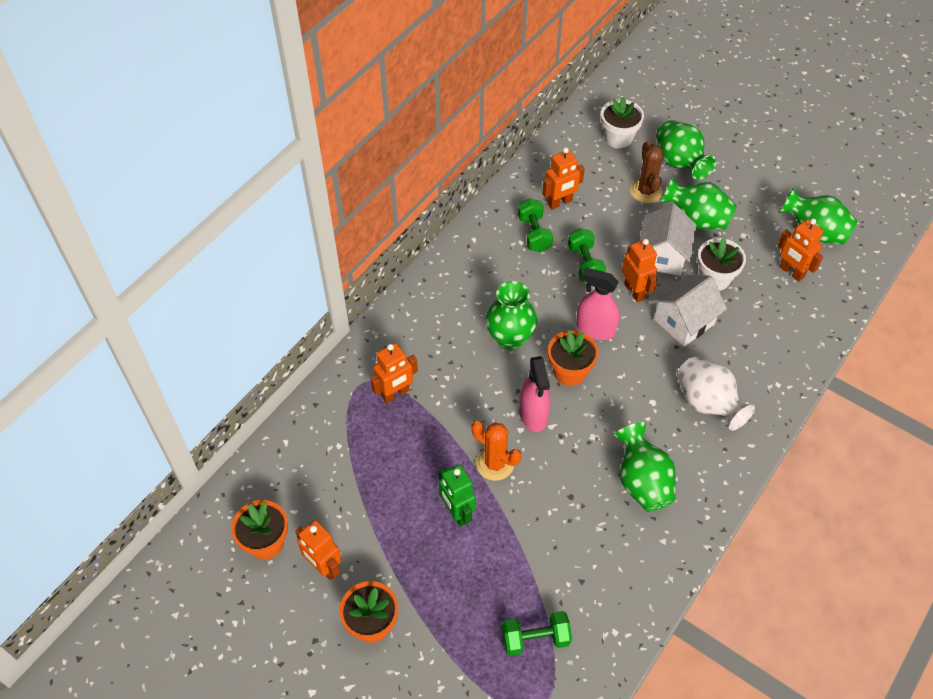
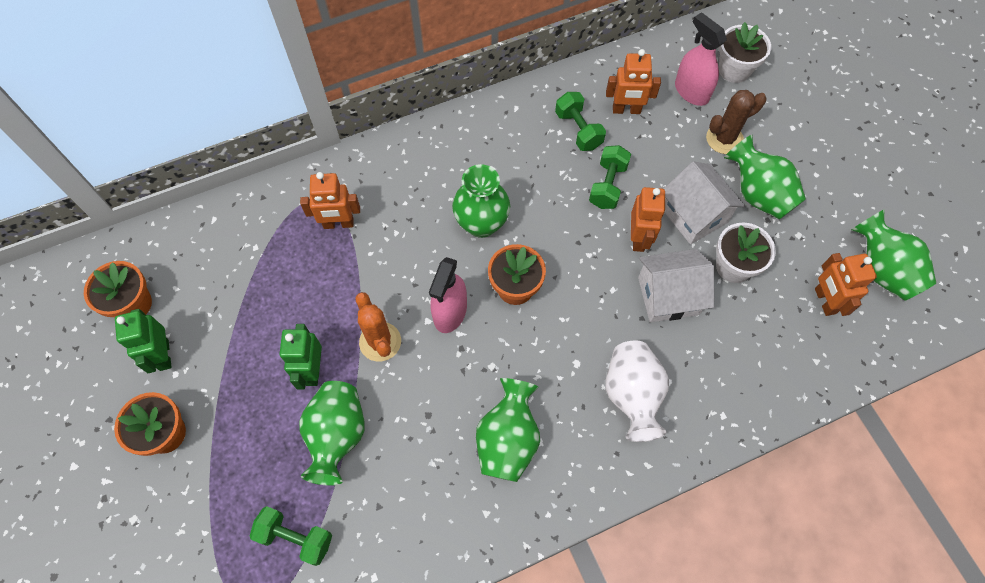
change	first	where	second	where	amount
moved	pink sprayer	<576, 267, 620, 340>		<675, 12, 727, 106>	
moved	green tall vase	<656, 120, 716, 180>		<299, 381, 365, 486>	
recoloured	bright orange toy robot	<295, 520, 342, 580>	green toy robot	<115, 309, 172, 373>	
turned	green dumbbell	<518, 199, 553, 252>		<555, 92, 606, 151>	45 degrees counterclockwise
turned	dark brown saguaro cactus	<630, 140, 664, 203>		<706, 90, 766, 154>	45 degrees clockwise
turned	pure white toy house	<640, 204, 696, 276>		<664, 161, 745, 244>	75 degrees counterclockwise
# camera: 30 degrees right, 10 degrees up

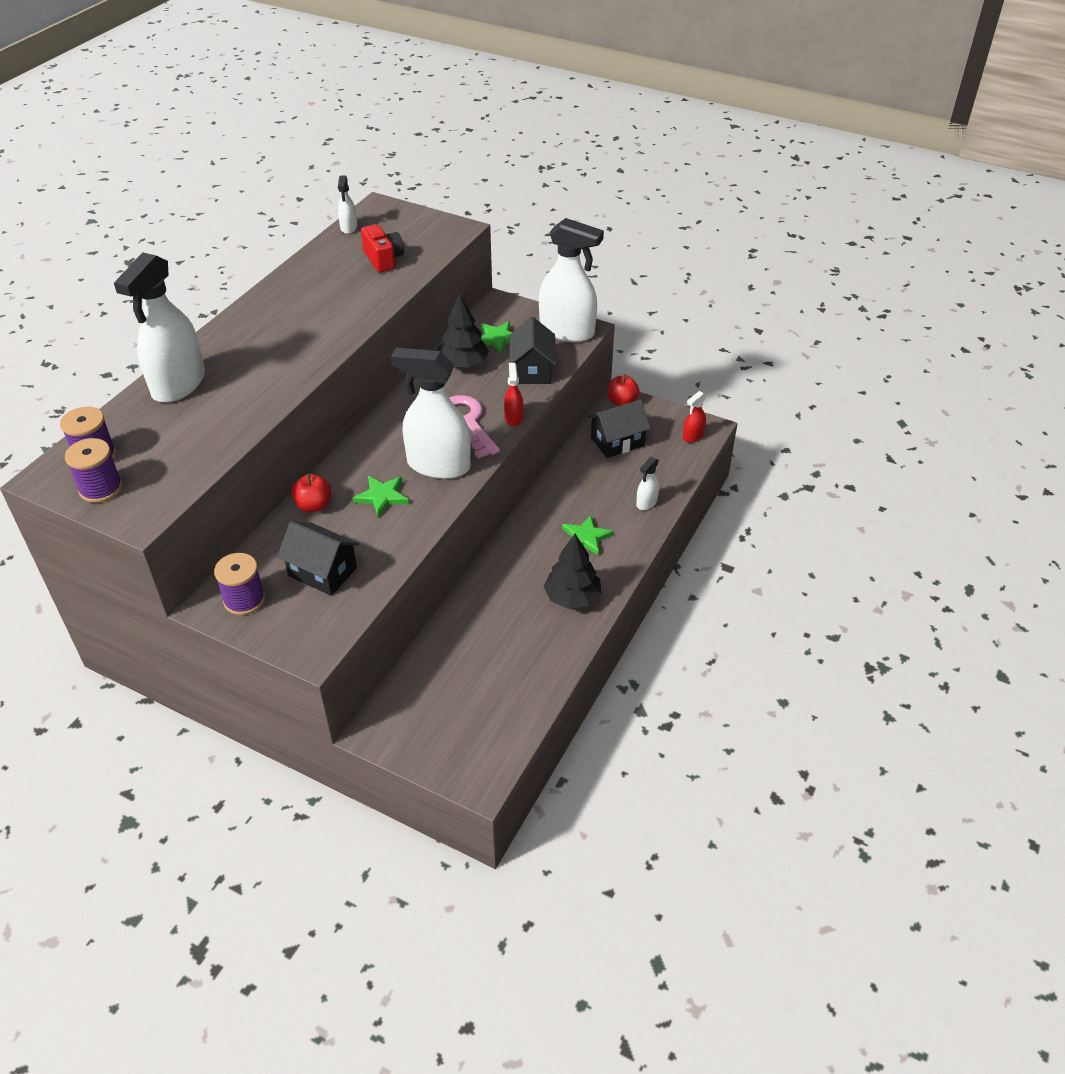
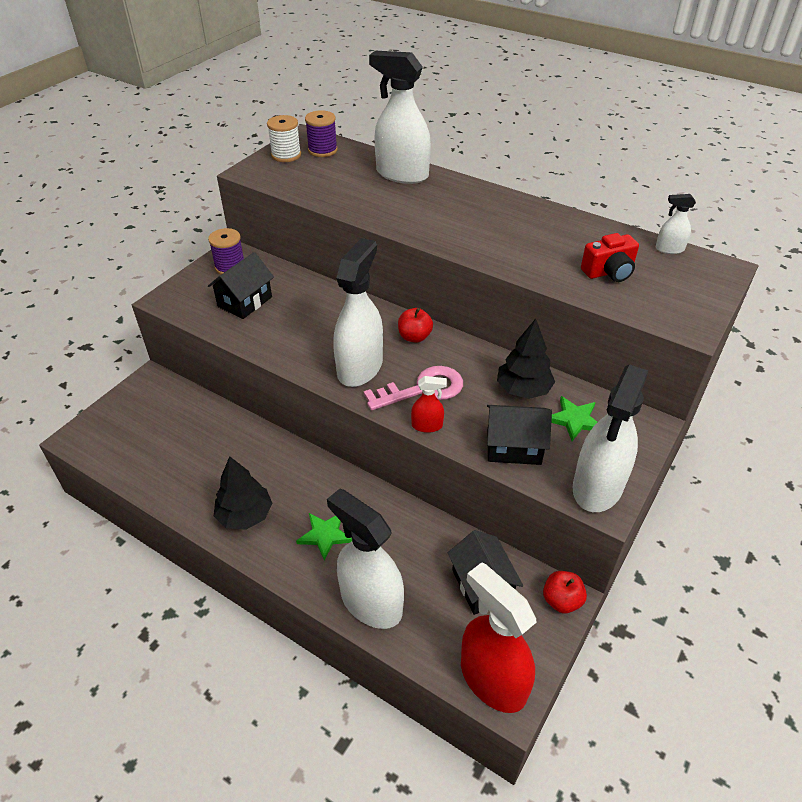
change	first	where	second	where	amount
removed	green star	<353, 476, 409, 518>			
moved	red toy apple	<291, 474, 332, 512>		<398, 308, 433, 343>	
recoloured	purple spool	<65, 438, 123, 503>	pure white spool	<267, 115, 301, 162>	
resized	pure white sprayer	<636, 457, 659, 510>		<327, 489, 404, 629>	x2.21
resized	red sprayer	<683, 391, 707, 443>		<461, 562, 537, 713>	x2.21
# camera: 95 degrees right, 0 degrees up

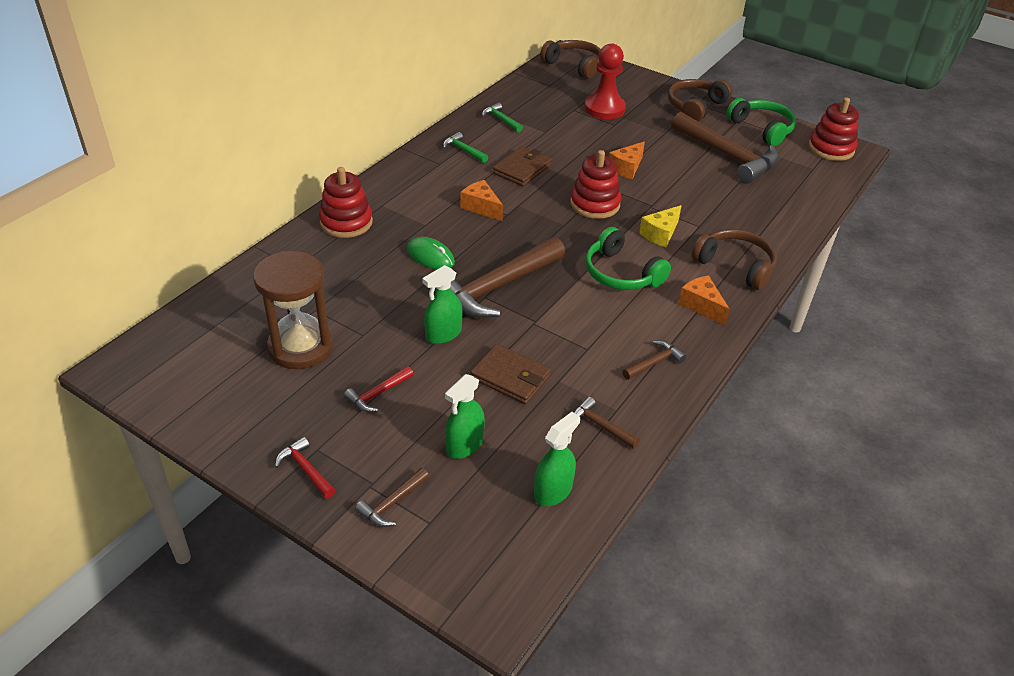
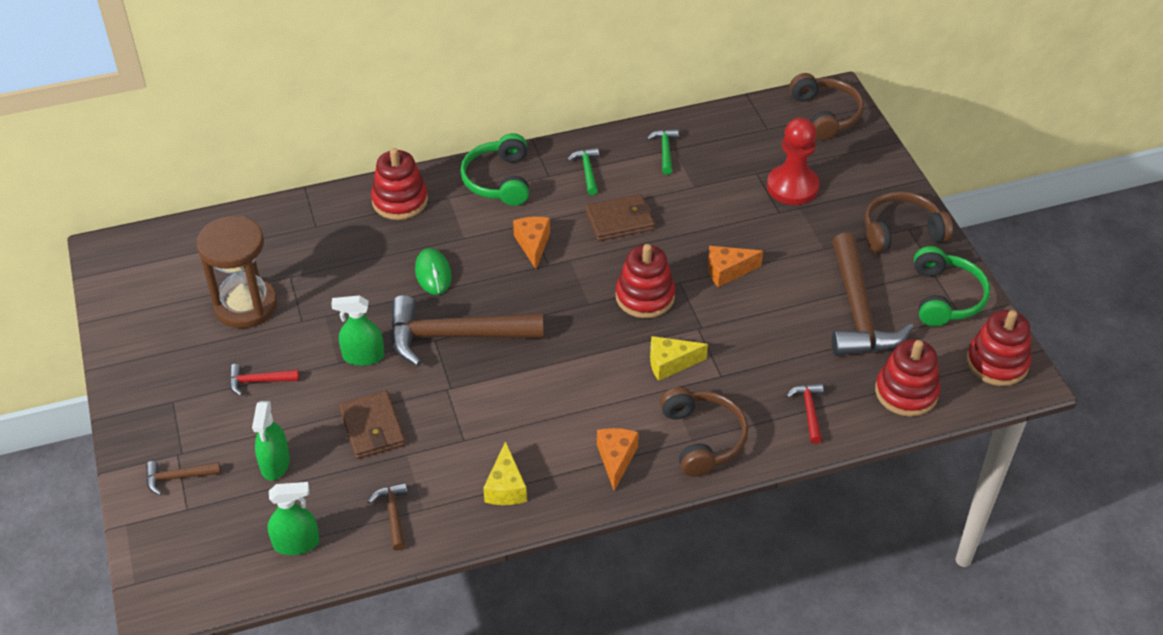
change	first	where	second	where	amount
added			red stacking toy	<875, 339, 940, 417>	
moved	red claw hammer	<275, 437, 336, 499>		<786, 383, 823, 444>	
moved	green headset	<585, 227, 671, 290>		<460, 133, 529, 206>	
replaced	dark brown claw hammer	<622, 340, 687, 380>	bright yellow cheese wedge	<483, 441, 527, 505>	
turned	green sprayer	<445, 374, 485, 459>		<252, 401, 290, 481>	75 degrees counterclockwise
# camera: 40 degrees right, 5 degrees up

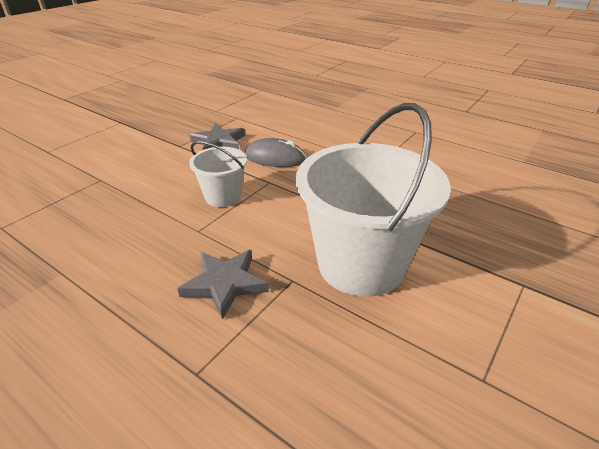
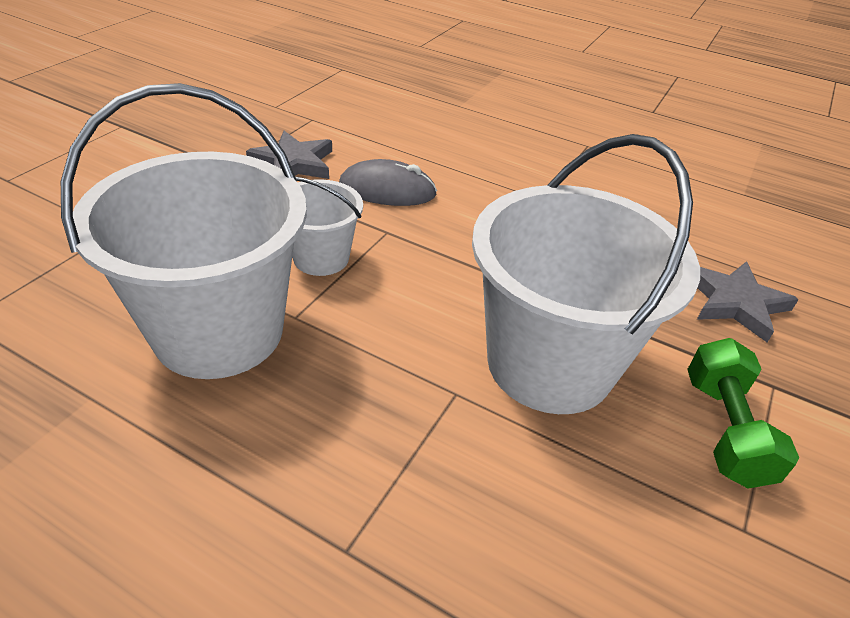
change	first	where	second	where	amount
added			pure white pail	<61, 83, 307, 379>	
added			green dumbbell	<687, 338, 799, 489>	
moved	ash-grey star	<177, 250, 269, 320>		<697, 262, 799, 342>	
# camera: 10 degrees left, 5 degrees up

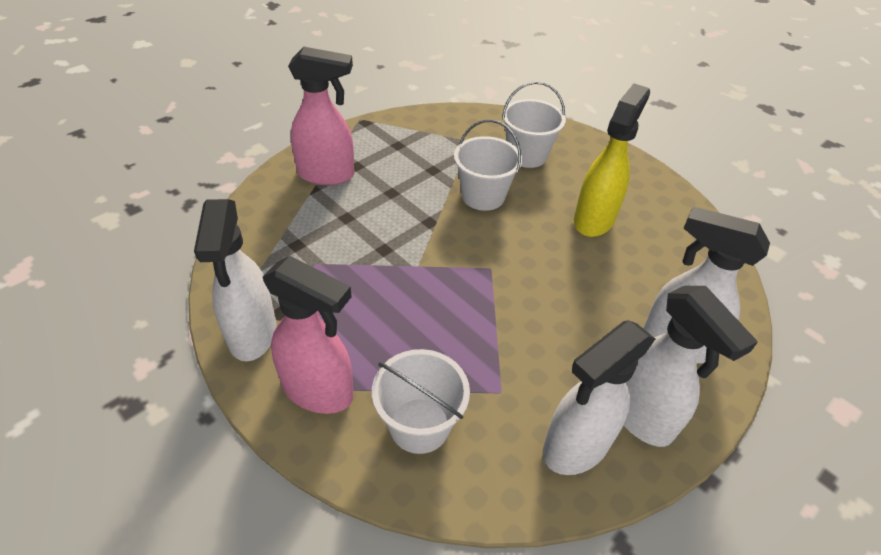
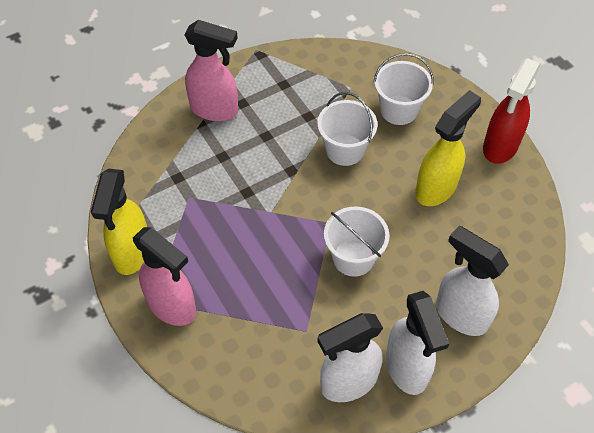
change	first	where	second	where	amount
added			red sprayer	<483, 58, 541, 164>	
moved	pure white pail	<372, 349, 470, 454>		<324, 206, 389, 277>	
recoloured	pure white sprayer	<194, 199, 276, 361>	bright yellow sprayer	<91, 169, 147, 275>	
# camera: 15 degrees right, 10 degrees up

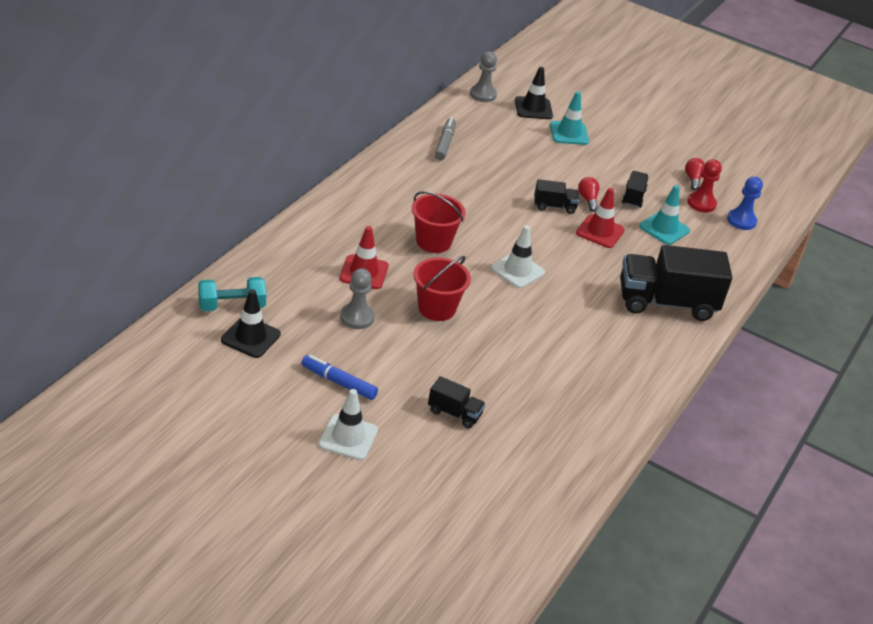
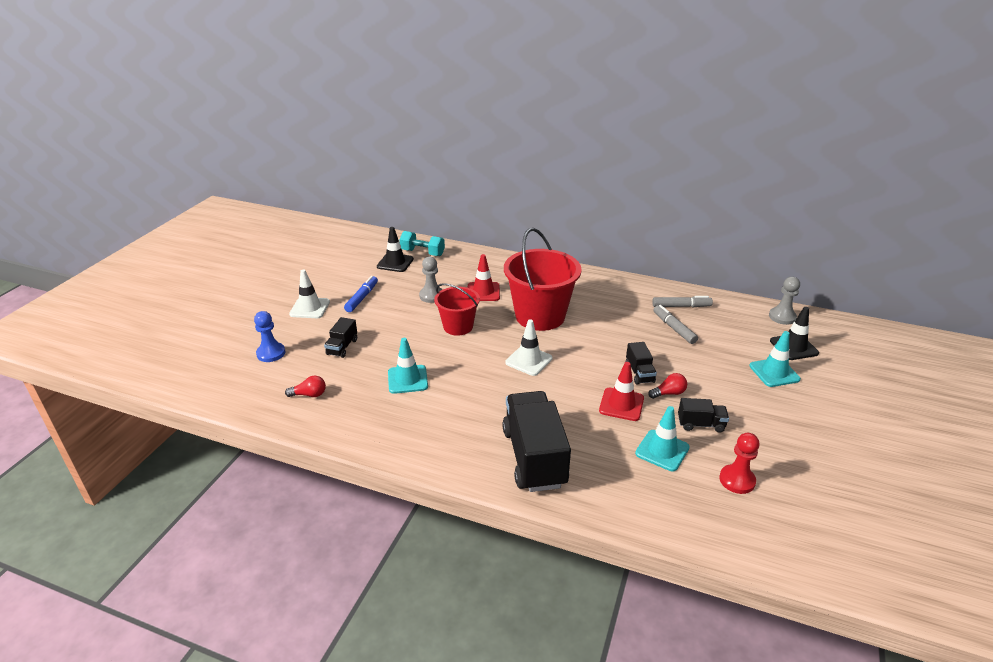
change	first	where	second	where	amount
added			teal road cone	<388, 338, 428, 394>	
added			ash-grey marker pen	<653, 305, 698, 344>	
moved	red bulb	<685, 158, 705, 191>		<285, 376, 326, 397>	
moved	royal blue chess pawn	<727, 176, 763, 230>		<254, 311, 285, 362>	
turned	teal dumbbell	<198, 277, 266, 311>		<399, 231, 445, 256>	45 degrees counterclockwise
resized	red pail	<412, 191, 465, 253>		<504, 228, 582, 331>	x1.71
# camera: 85 degrees right, 5 degrees down

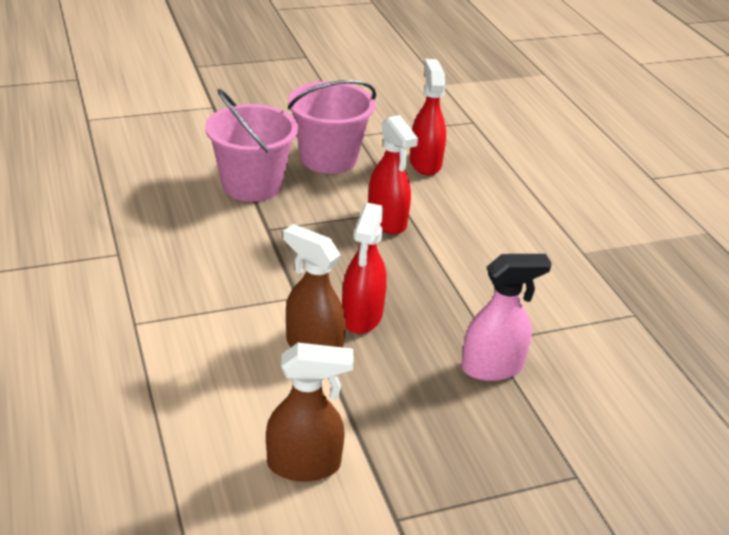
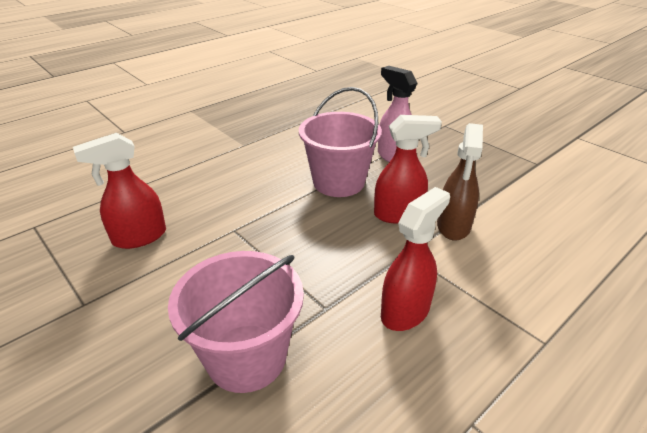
change	first	where	second	where	amount
removed	dark brown sprayer	<266, 343, 354, 482>			
moved	pink pail	<288, 80, 376, 174>		<299, 87, 382, 197>	
moved	red sprayer	<368, 115, 418, 234>		<381, 187, 450, 331>	
# camera: 110 degrees left, 0 degrees up

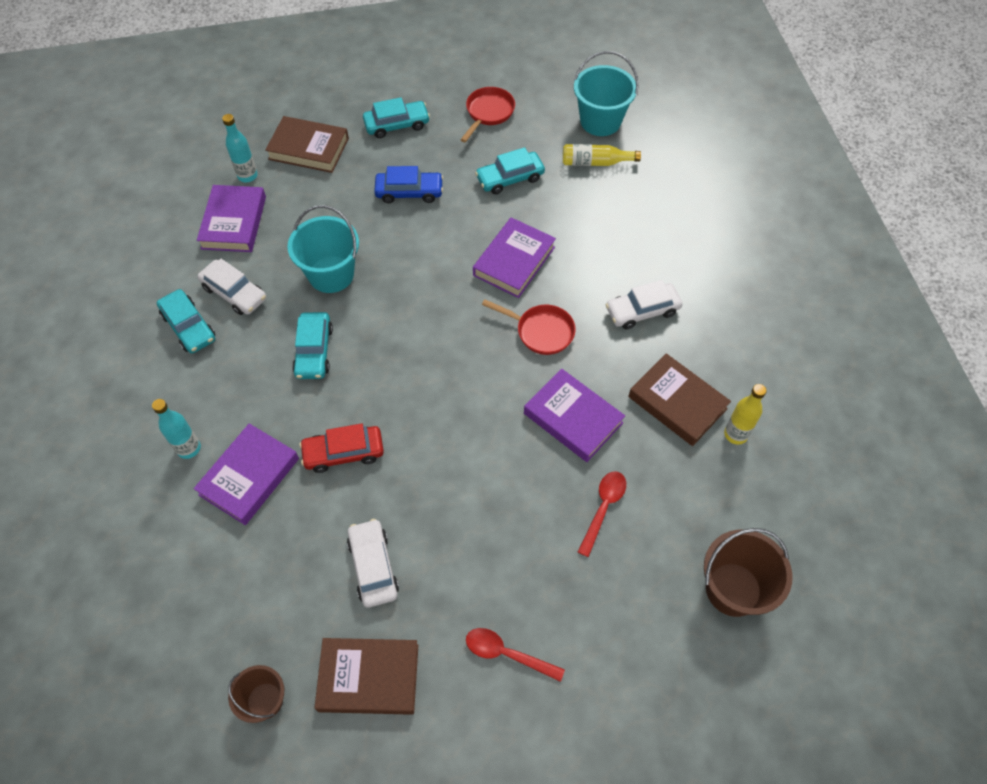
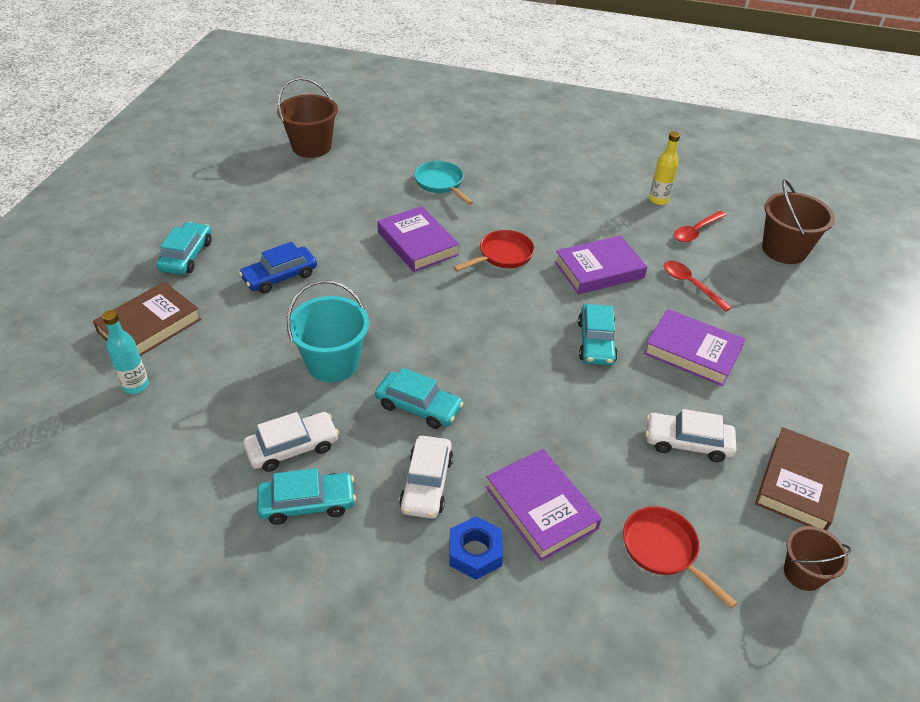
change	first	where	second	where	amount
removed	red automobile	<299, 423, 384, 473>			
removed	bright yellow bottle	<563, 144, 641, 166>			
removed	dark brown hardcover	<628, 353, 731, 446>			
added			teal pan	<414, 161, 473, 205>	
moved	purple hardcover	<197, 185, 266, 252>		<644, 309, 745, 386>	
moved	red pan	<460, 87, 515, 142>		<623, 506, 737, 609>	
moved	red teaspoon	<466, 628, 565, 682>		<674, 211, 727, 242>	
moved	teal automobile	<475, 147, 545, 194>		<578, 304, 618, 365>	
moved	pure white automobile	<606, 280, 683, 330>		<399, 436, 453, 519>	
replaced	teal bottle	<152, 399, 201, 459>	royal blue hex nut	<450, 516, 503, 580>	
recoloured	teal pail	<574, 51, 638, 136>	dark brown pail	<277, 78, 338, 158>	
turned	royal blue automobile	<374, 166, 443, 203>		<239, 242, 317, 294>	150 degrees counterclockwise
# camera: 65 degrees left, 15 degrees down

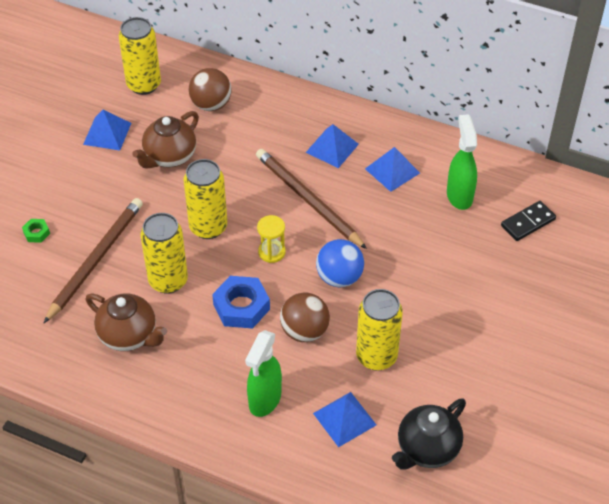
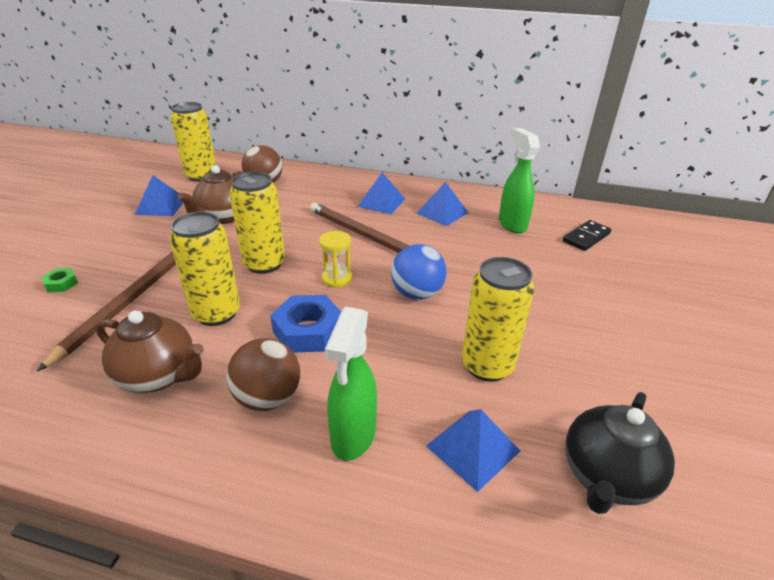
change	first	where	second	where	amount
moved	dark brown play ball	<280, 293, 330, 342>		<226, 338, 300, 411>	
# camera: 10 degrees left, 15 degrees down

